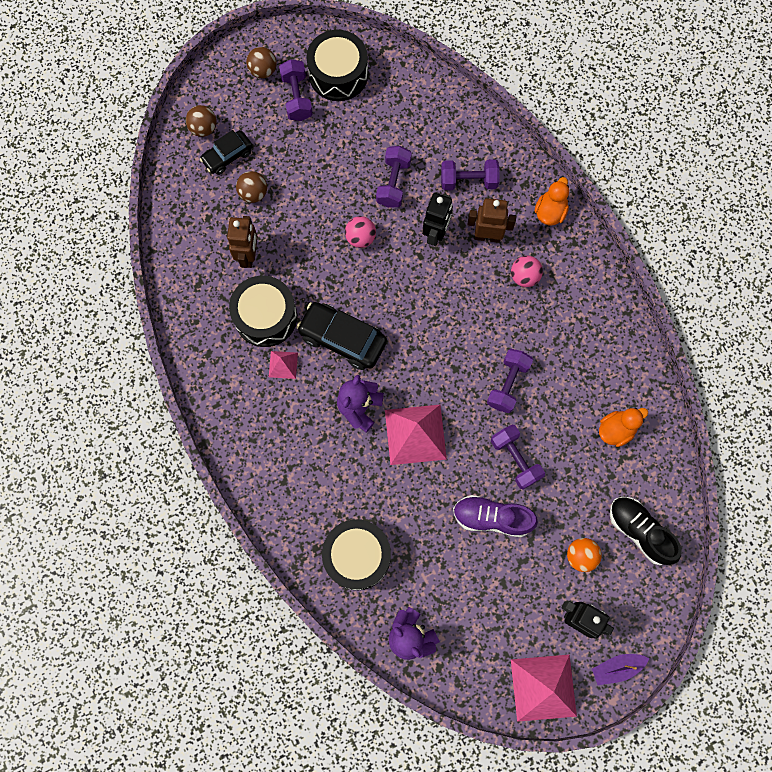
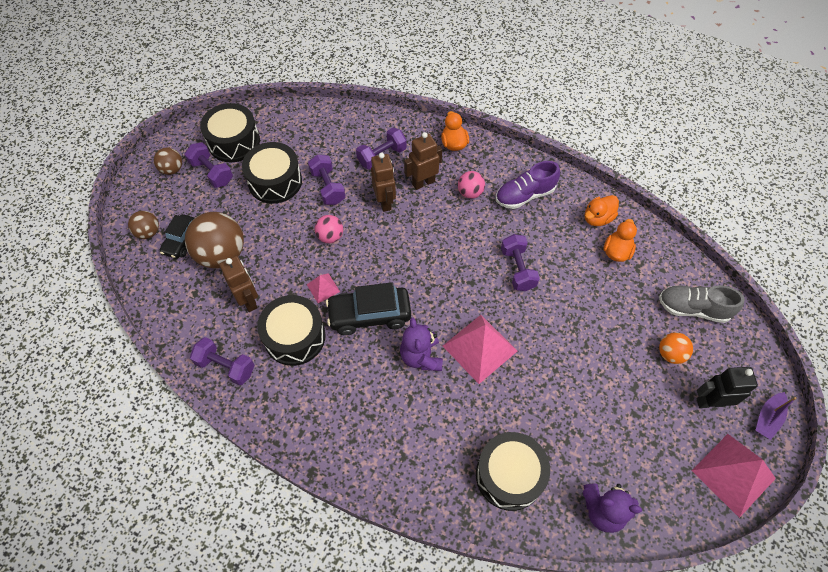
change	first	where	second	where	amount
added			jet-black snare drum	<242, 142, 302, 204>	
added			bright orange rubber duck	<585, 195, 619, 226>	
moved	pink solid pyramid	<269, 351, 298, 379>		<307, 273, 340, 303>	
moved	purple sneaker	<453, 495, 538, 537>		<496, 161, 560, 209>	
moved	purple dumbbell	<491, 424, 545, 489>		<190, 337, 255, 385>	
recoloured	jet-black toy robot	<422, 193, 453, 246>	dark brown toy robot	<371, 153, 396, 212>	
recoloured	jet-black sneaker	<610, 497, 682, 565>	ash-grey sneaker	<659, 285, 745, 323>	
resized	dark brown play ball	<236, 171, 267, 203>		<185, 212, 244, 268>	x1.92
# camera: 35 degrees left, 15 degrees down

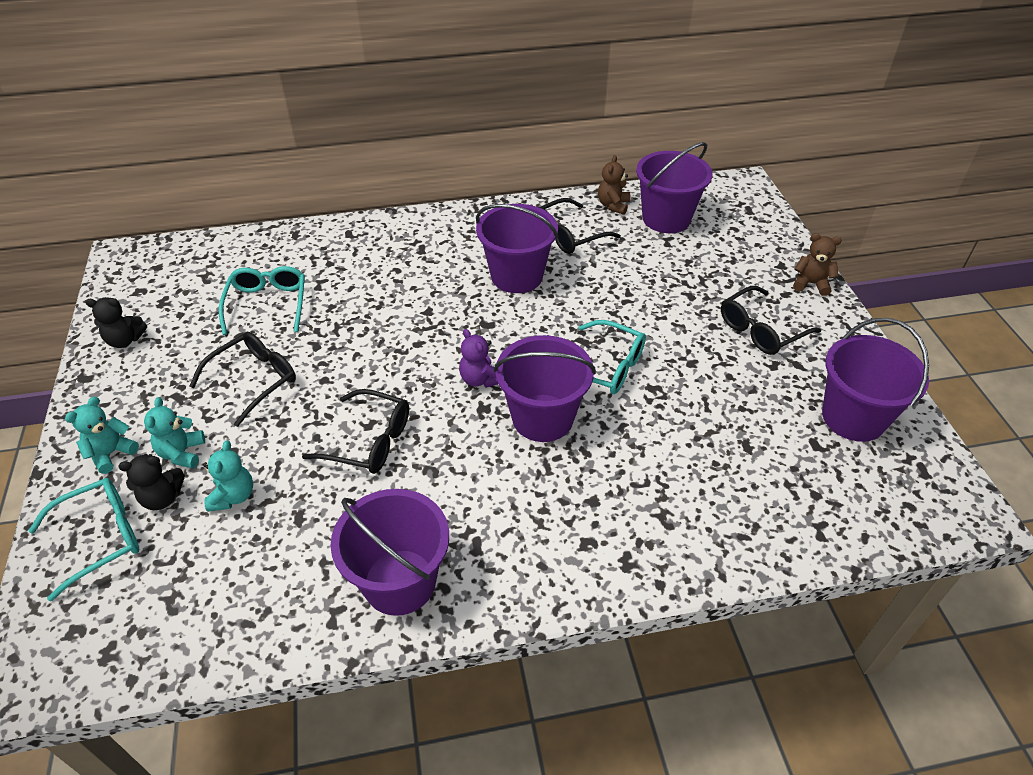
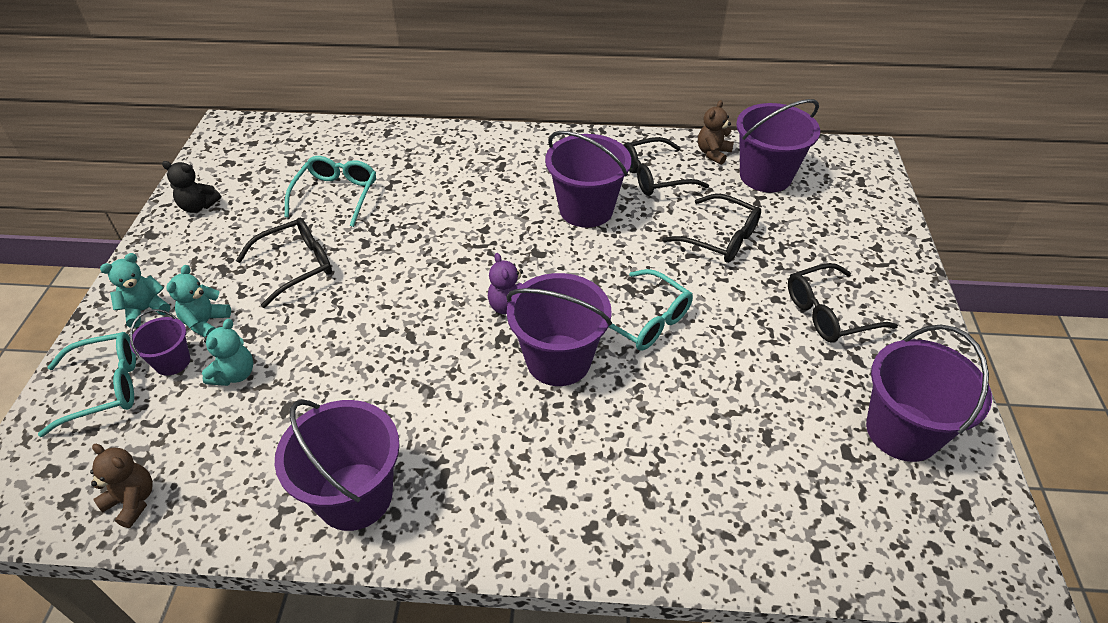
change	first	where	second	where	amount
moved	jet-black glasses	<302, 389, 409, 474>		<662, 194, 761, 263>	
moved	dark brown stuffed bear	<793, 233, 842, 296>		<90, 444, 153, 528>	
replaced	jet-black stuffed bear	<118, 454, 185, 510>	purple pail	<130, 309, 190, 376>	
# camera: 15 degrees right, 0 degrees up

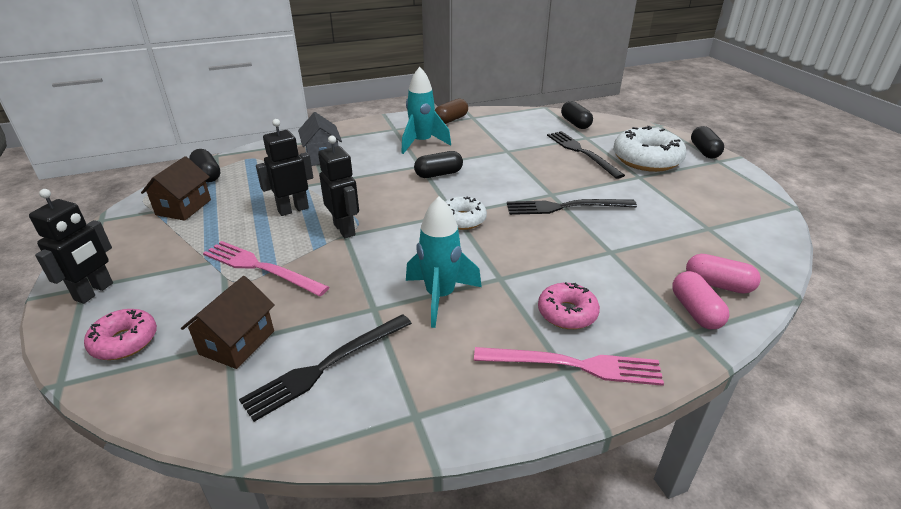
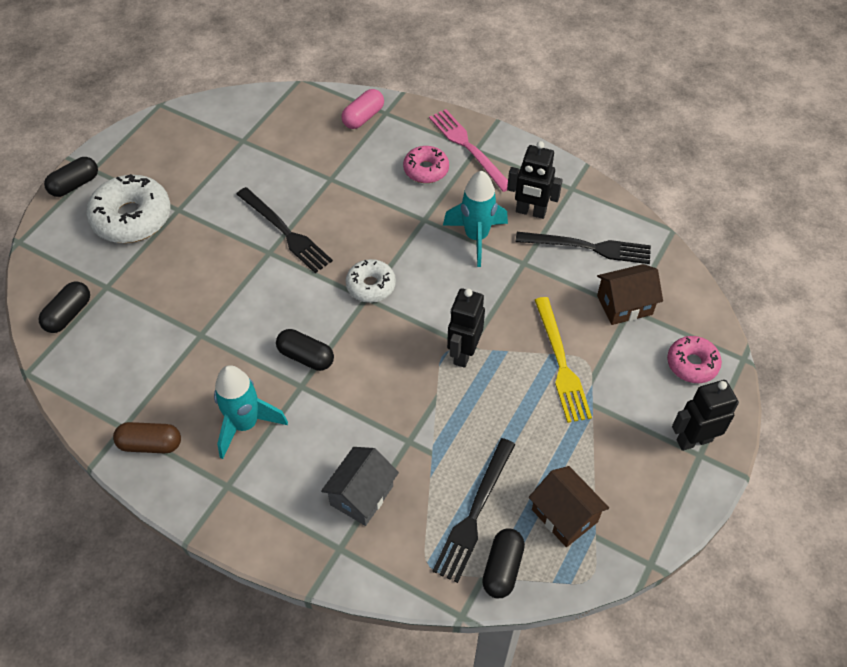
change	first	where	second	where	amount
removed	pink pill shape	<686, 254, 761, 294>			
moved	jet-black toy robot	<256, 119, 313, 216>		<507, 141, 563, 219>	
moved	jet-black fork	<547, 131, 625, 179>		<432, 438, 515, 583>	
recoloured	pink fork	<203, 241, 329, 296>	bright yellow fork	<535, 297, 592, 423>	
turned	dark brown toy house	<141, 156, 211, 221>		<529, 466, 609, 547>	75 degrees clockwise
# camera: 130 degrees left, 20 degrees up

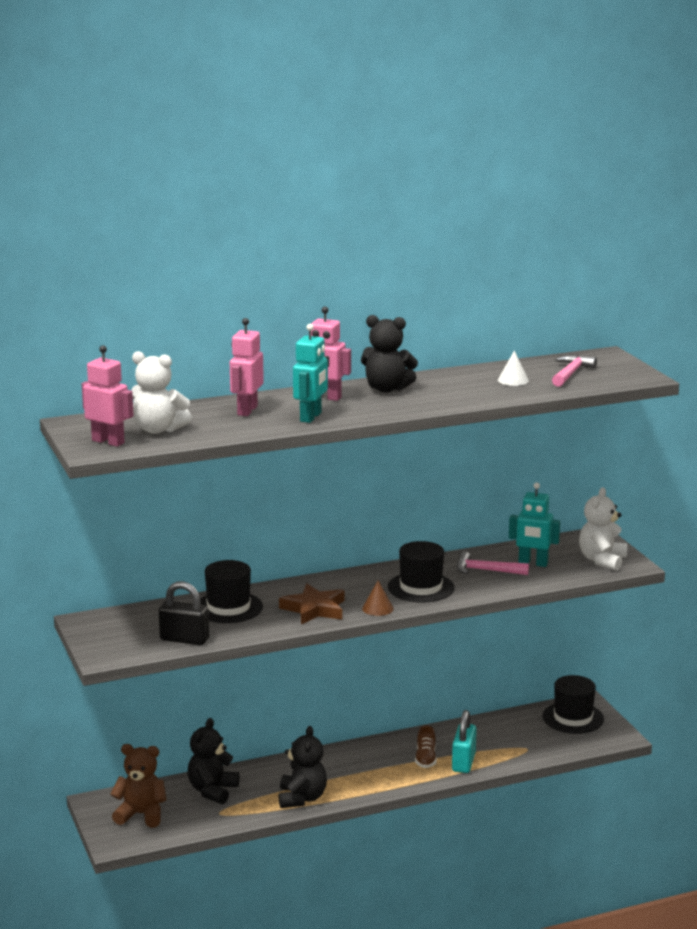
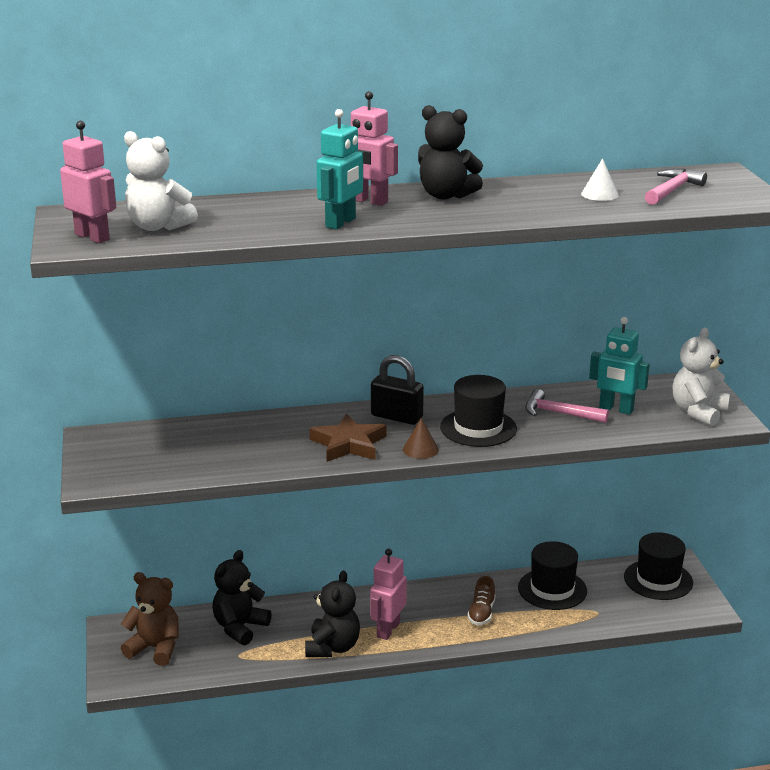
change	first	where	second	where	amount
removed	teal padlock	<452, 710, 477, 773>			
moved	jet-black padlock	<159, 581, 209, 645>		<371, 355, 424, 425>	
moved	jet-black hat	<200, 560, 263, 623>		<518, 541, 587, 610>	
moved	pink toy robot	<230, 318, 264, 416>		<370, 548, 407, 640>	
# camera: 10 degrees right, 5 degrees up

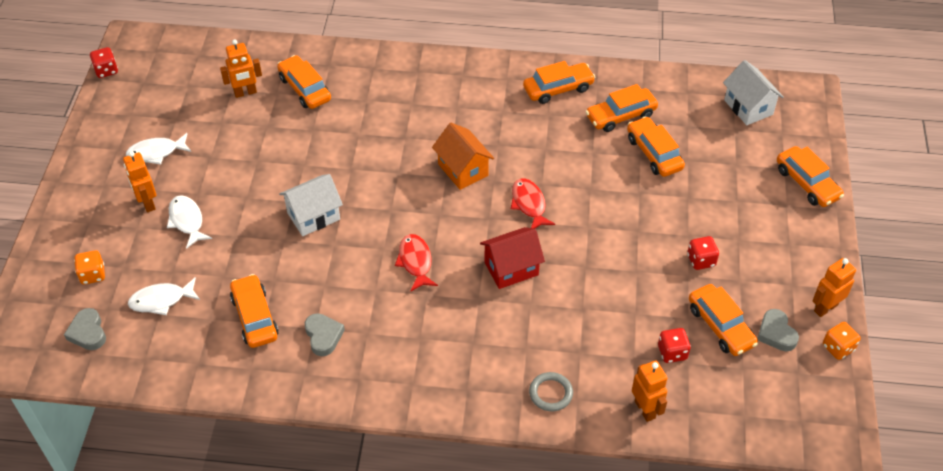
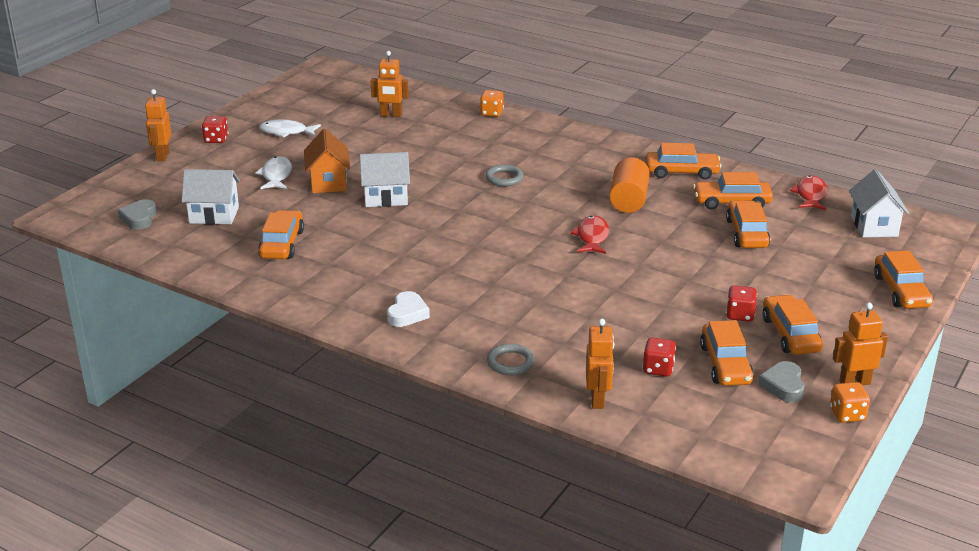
change	first	where	second	where	amount
removed	ash-grey heart	<305, 313, 345, 356>			
removed	red toy house	<480, 227, 545, 289>			
added			pure white heart	<387, 291, 430, 327>	
added			ash-grey ring	<485, 165, 524, 186>	
added			bright orange solid cylinder	<609, 157, 650, 213>	
moved	bright orange die	<74, 250, 105, 284>		<480, 90, 504, 117>	
moved	red die	<90, 47, 118, 78>		<202, 116, 228, 143>	
moved	bright orange toy robot	<123, 151, 156, 212>		<145, 89, 172, 161>	
moved	bright orange automobile	<277, 55, 331, 109>		<763, 294, 823, 355>	
moved	red fish figure	<395, 234, 438, 291>		<790, 175, 827, 210>	
moved	bright orange toy house	<432, 123, 494, 190>		<304, 129, 350, 193>	
replaced	pure white fish figure	<128, 277, 200, 315>	pure white toy house	<181, 169, 240, 224>	
# camera: 25 degrees right, 20 degrees down

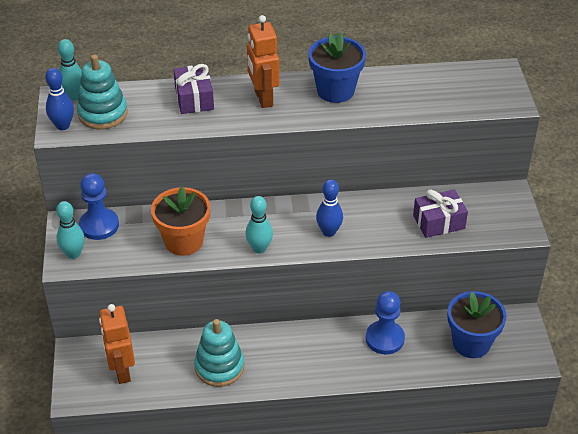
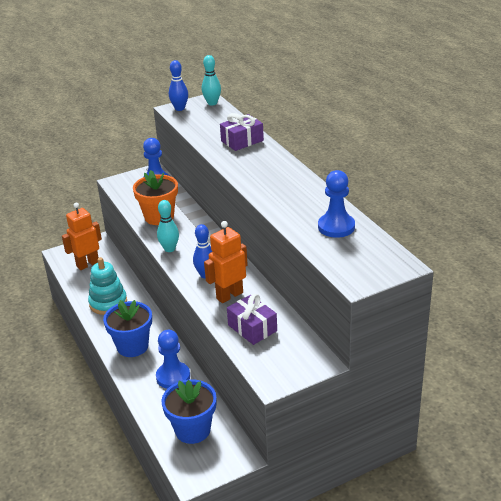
change	first	where	second	where	amount
removed	teal skittle	<56, 201, 85, 259>			
removed	teal stacking toy	<77, 54, 128, 129>			
added			royal blue chess pawn	<318, 170, 355, 238>	
moved	bright orange toy robot	<247, 15, 279, 108>		<204, 221, 248, 303>	
moved	royal blue flower pot	<308, 32, 366, 103>		<103, 300, 152, 357>	
# camera: 70 degrees right, 10 degrees down

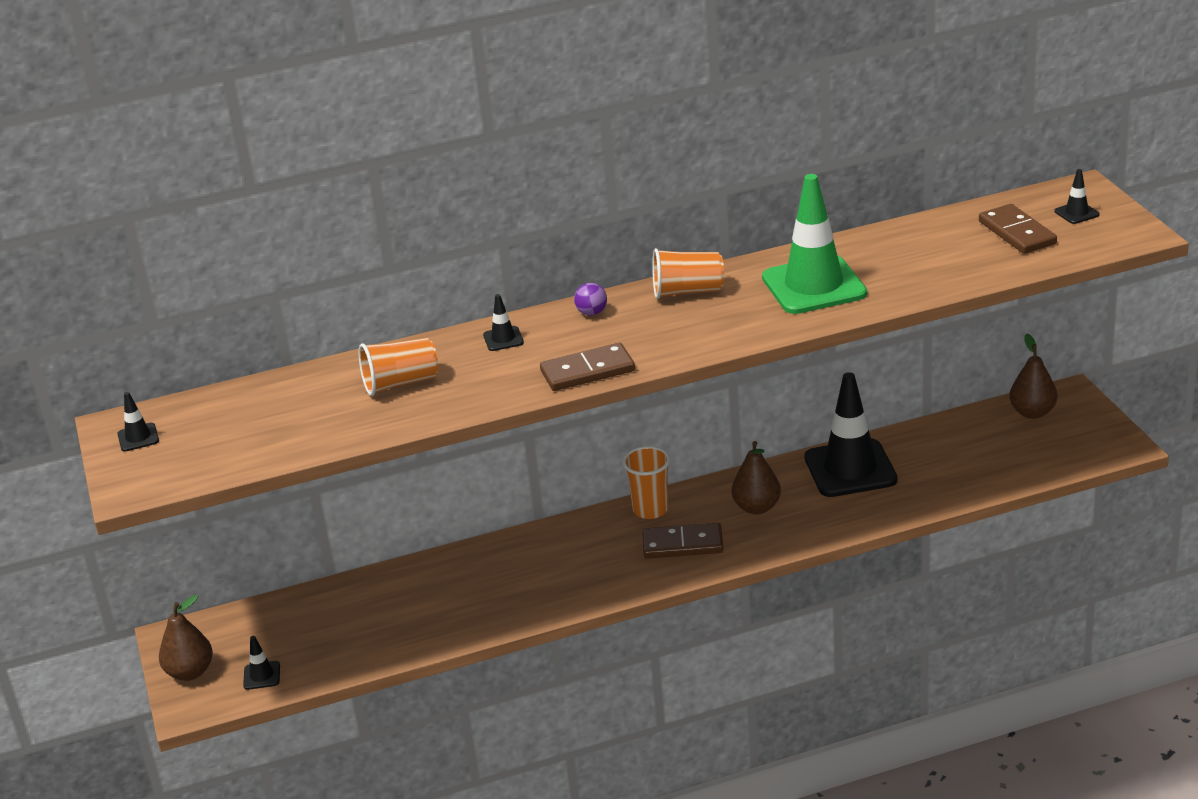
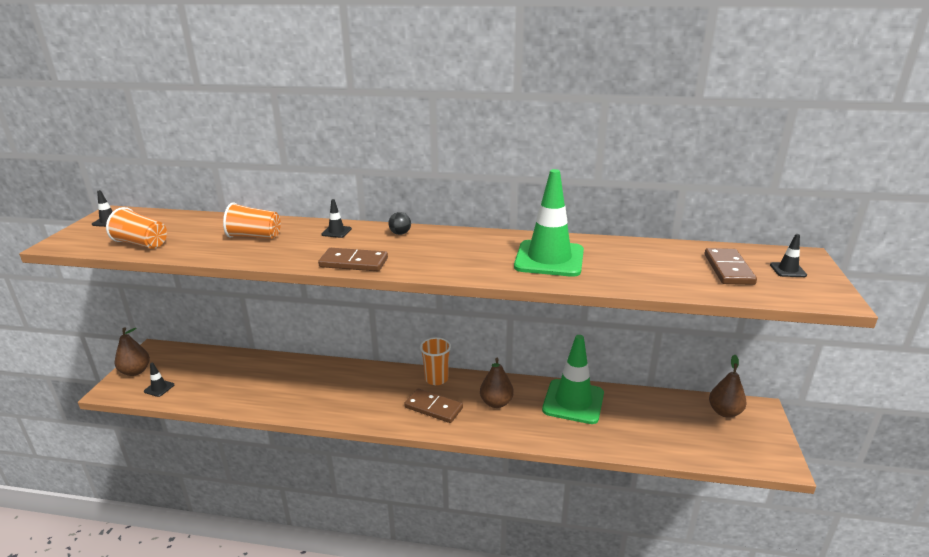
change	first	where	second	where	amount
moved	bright orange cup	<652, 248, 724, 299>		<106, 207, 167, 249>	
recoloured	purple play ball	<574, 283, 607, 316>	jet-black play ball	<388, 212, 411, 235>	
recoloured	jet-black road cone	<804, 372, 898, 497>	green road cone	<542, 335, 604, 424>	
# camera: 25 degrees right, 5 degrees down

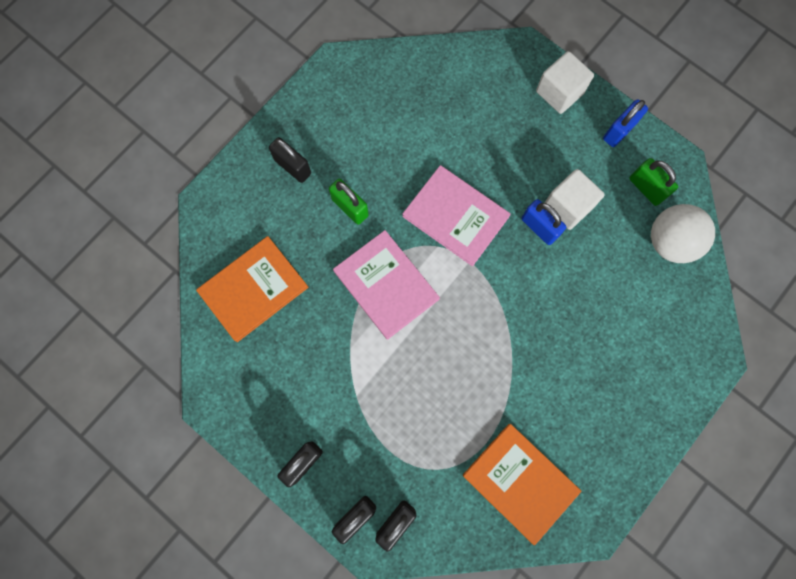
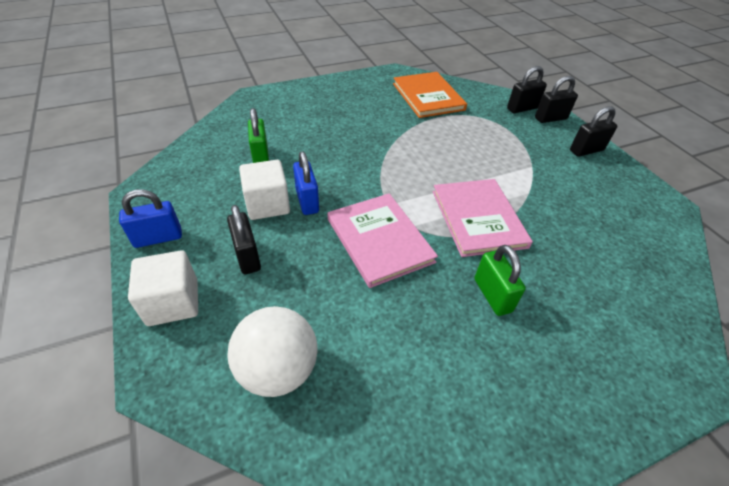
change	first	where	second	where	amount
removed	bright orange hardcover	<196, 236, 309, 342>			
moved	jet-black padlock	<269, 137, 311, 183>		<227, 205, 261, 274>	
moved	green padlock	<629, 158, 678, 206>		<248, 108, 269, 163>	
moved	pure white play ball	<651, 204, 715, 263>		<227, 306, 318, 397>	
# camera: 155 degrees left, 30 degrees down

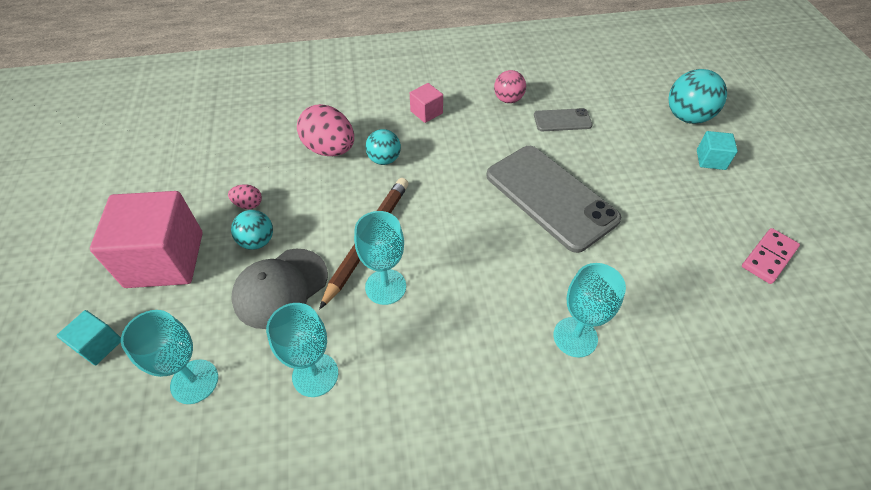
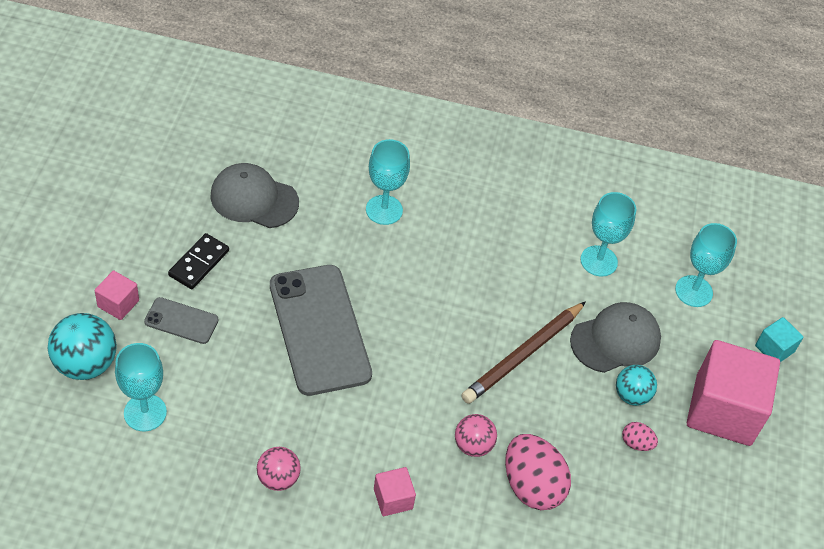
change	first	where	second	where	amount
removed	pink domino tile	<742, 228, 800, 284>			
added			jet-black domino tile	<168, 233, 229, 289>	
added			ash-grey peaked cap	<210, 163, 299, 228>	
moved	teal wine glass	<354, 211, 406, 305>		<115, 343, 167, 431>	
moved	ash-grey phone	<534, 108, 592, 131>		<144, 297, 219, 344>	
recoloured	teal play ball	<365, 129, 401, 165>	pink play ball	<455, 414, 497, 457>	
recoloured	teal block	<697, 131, 738, 170>	pink block	<94, 270, 139, 320>	
# camera: 165 degrees left, 0 degrees up

